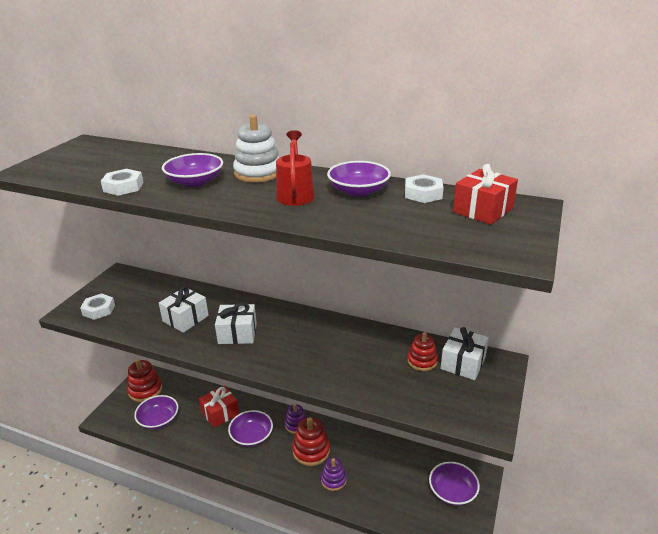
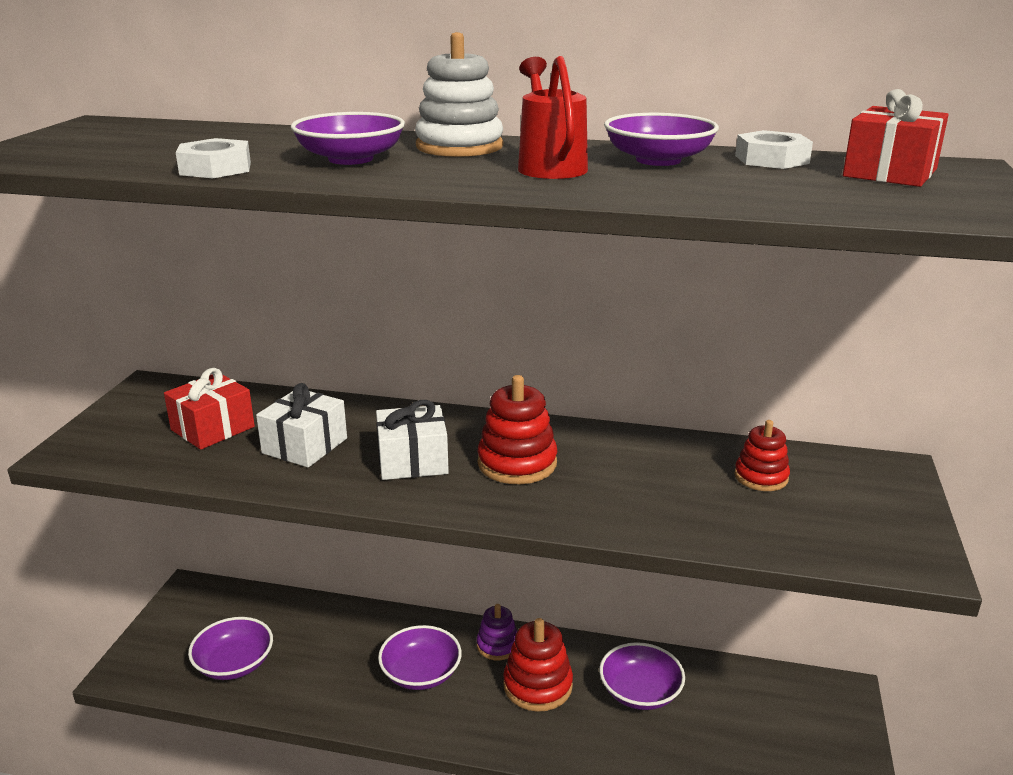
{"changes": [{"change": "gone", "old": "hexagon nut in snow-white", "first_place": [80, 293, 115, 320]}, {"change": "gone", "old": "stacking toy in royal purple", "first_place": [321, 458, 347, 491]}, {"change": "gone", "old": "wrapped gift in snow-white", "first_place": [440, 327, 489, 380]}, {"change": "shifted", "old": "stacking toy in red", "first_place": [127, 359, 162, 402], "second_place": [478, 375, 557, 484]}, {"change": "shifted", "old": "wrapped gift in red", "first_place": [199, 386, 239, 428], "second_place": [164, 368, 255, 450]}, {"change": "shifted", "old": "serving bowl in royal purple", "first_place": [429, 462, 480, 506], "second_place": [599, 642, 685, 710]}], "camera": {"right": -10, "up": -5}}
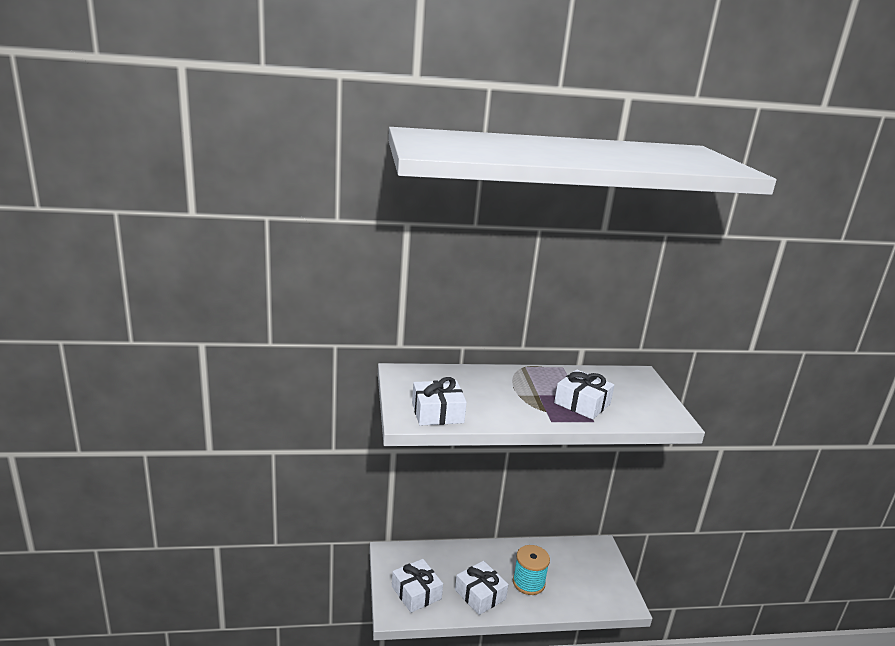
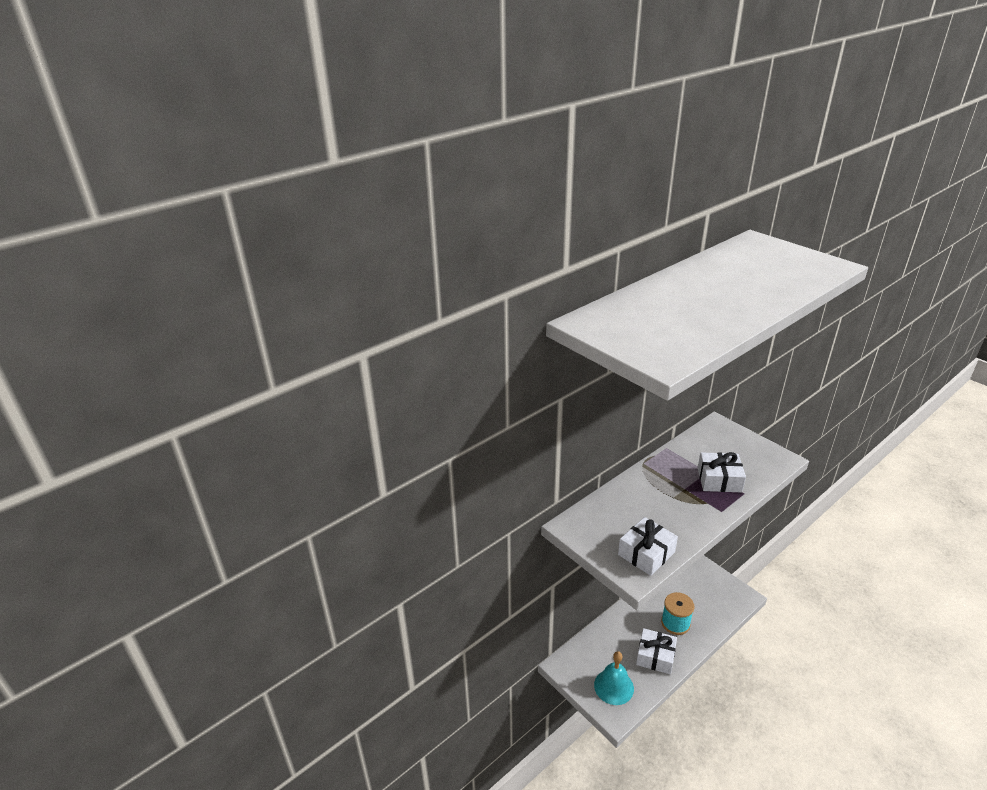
{"changes": [{"change": "swapped", "old": "wrapped gift in snow-white", "new": "hand bell in turquoise", "first_place": [392, 559, 443, 613], "second_place": [594, 651, 634, 705]}], "camera": {"right": -30, "up": 10}}
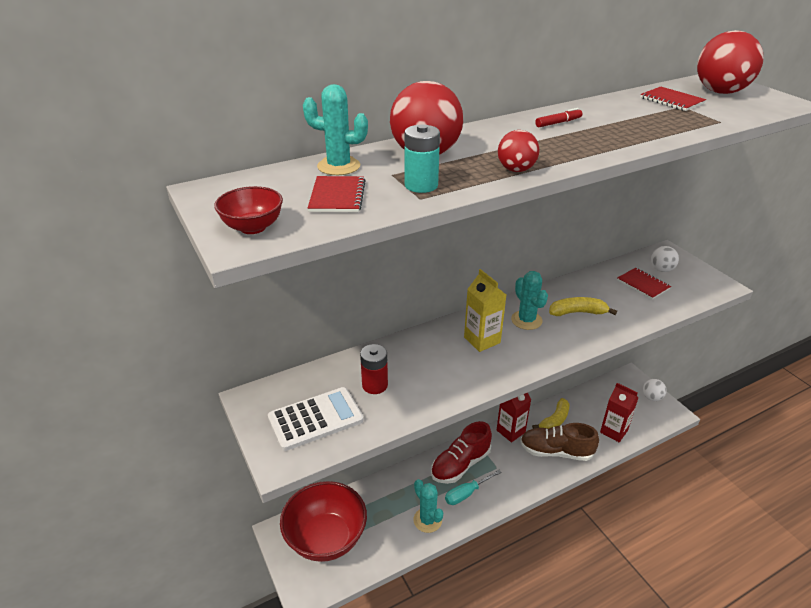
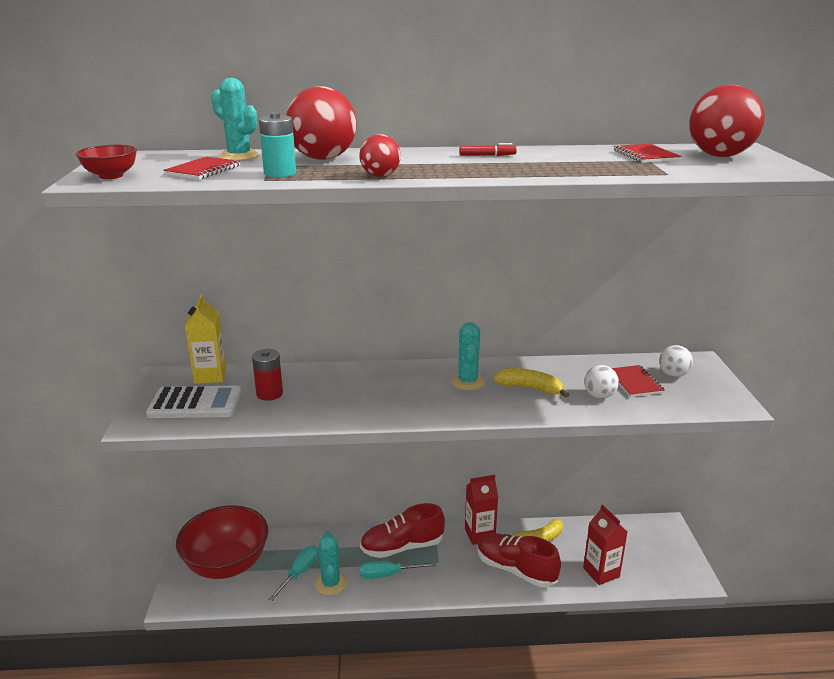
{"changes": [{"change": "new", "new": "hand screwdriver in turquoise", "second_place": [269, 545, 318, 601]}, {"change": "shifted", "old": "juice carton in yellow", "first_place": [464, 269, 506, 352], "second_place": [185, 295, 226, 384]}, {"change": "shifted", "old": "play ball in snow-white", "first_place": [643, 379, 667, 401], "second_place": [584, 365, 619, 399]}, {"change": "repainted", "old": "shoe in russet", "new": "shoe in red", "first_place": [520, 423, 599, 461], "second_place": [477, 533, 561, 587]}], "camera": {"right": 25, "up": -10}}
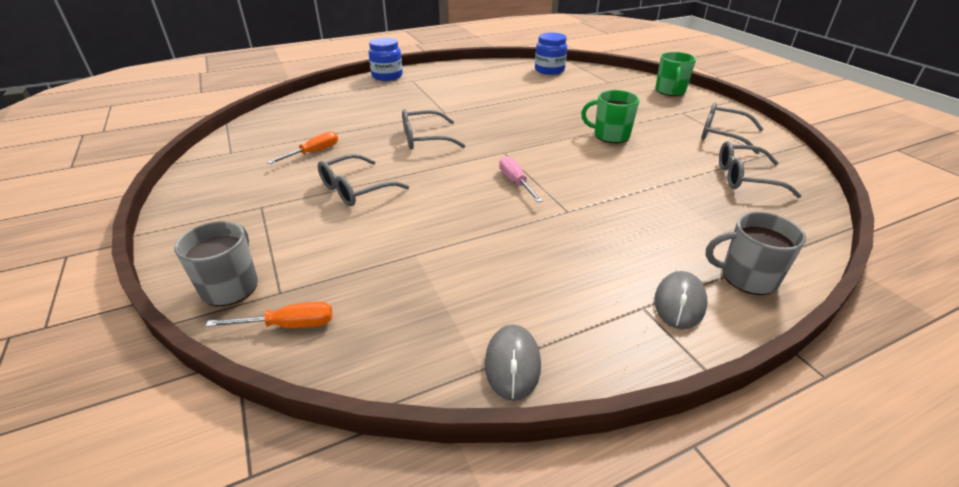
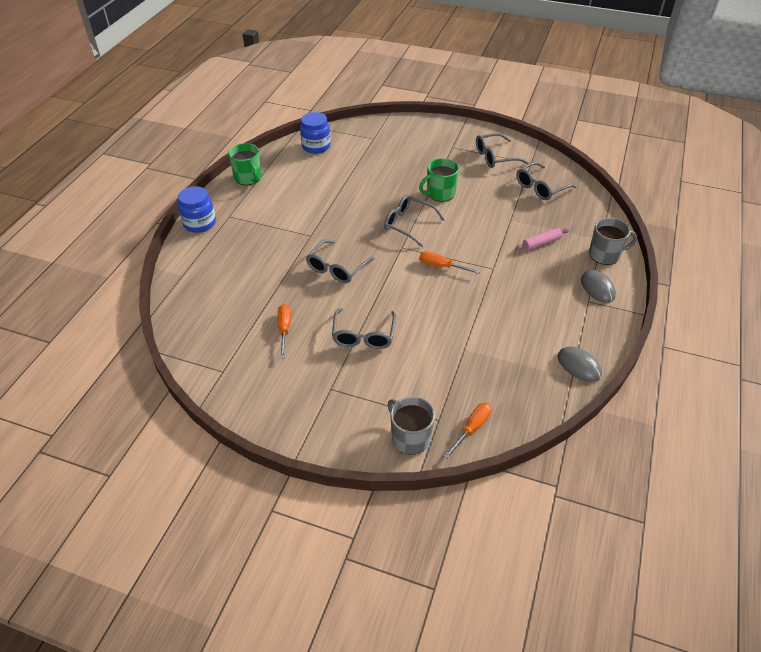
{"changes": [{"change": "new", "new": "spectacles in gray", "second_place": [384, 195, 445, 247]}, {"change": "new", "new": "rolling pin in rose-pink", "second_place": [515, 228, 569, 250]}, {"change": "shifted", "old": "tea mug in leaf-green", "first_place": [655, 52, 696, 96], "second_place": [228, 143, 261, 185]}, {"change": "repainted", "old": "hand screwdriver in rose-pink", "new": "hand screwdriver in orange", "first_place": [499, 156, 542, 202], "second_place": [419, 251, 480, 274]}, {"change": "rotated", "old": "tea mug in gray", "first_place": [706, 212, 806, 295], "second_place": [589, 218, 637, 265], "degrees": -150}], "camera": {"right": -45, "up": 10}}
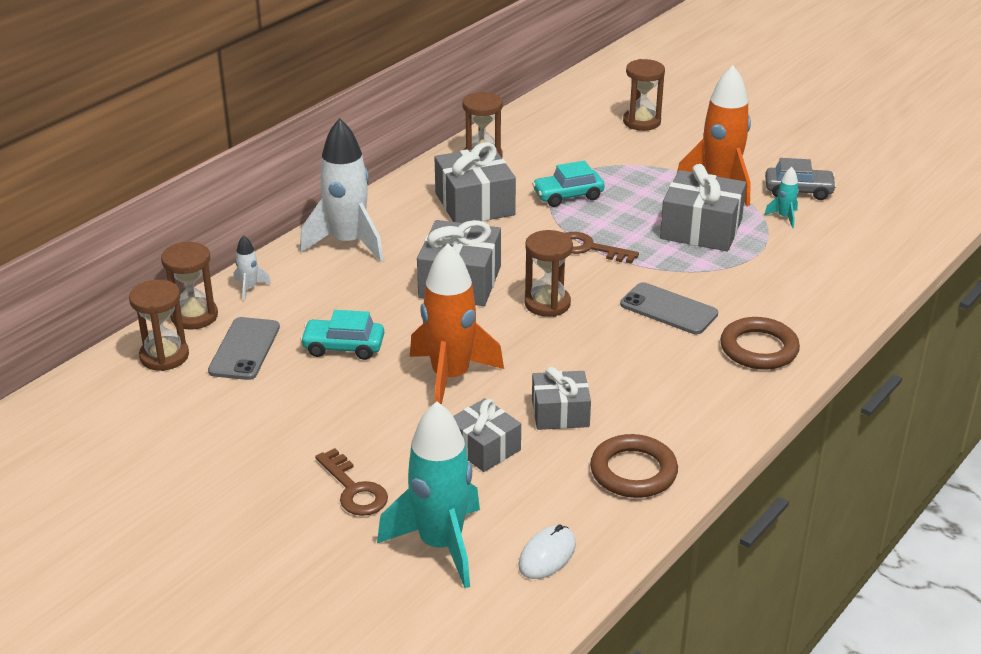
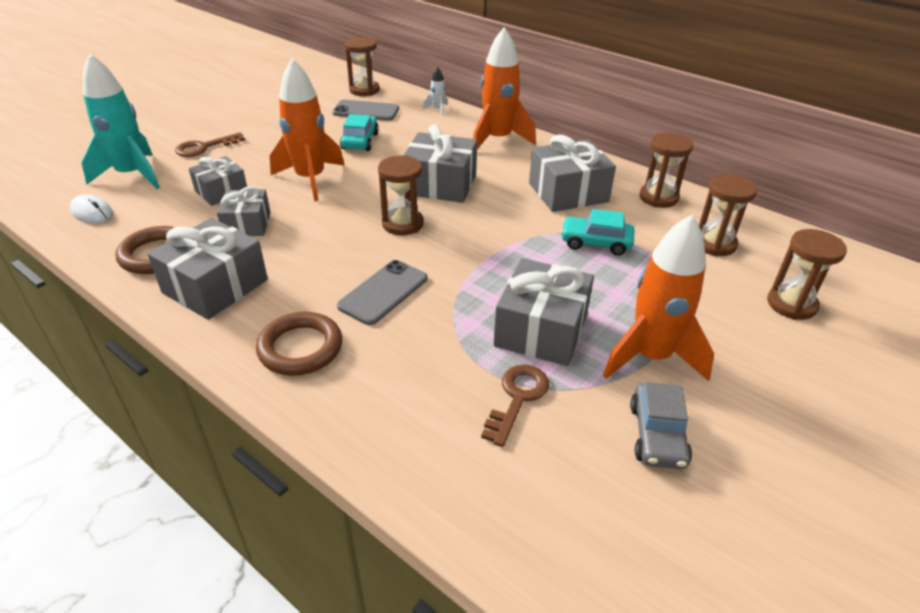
{"changes": [{"change": "gone", "old": "rocket in turquoise", "first_place": [764, 167, 799, 228]}, {"change": "new", "new": "wrapped gift in gray", "second_place": [147, 218, 268, 320]}, {"change": "shifted", "old": "sand timer in russet", "first_place": [161, 242, 218, 330], "second_place": [699, 174, 757, 256]}, {"change": "shifted", "old": "key in russet", "first_place": [566, 232, 639, 264], "second_place": [481, 365, 549, 447]}, {"change": "repainted", "old": "rocket in snow-white", "new": "rocket in orange", "first_place": [300, 118, 384, 262], "second_place": [473, 27, 536, 149]}, {"change": "rotated", "old": "automobile in turquoise", "first_place": [532, 161, 605, 207], "second_place": [561, 209, 634, 256], "degrees": -60}], "camera": {"right": 90, "up": 5}}
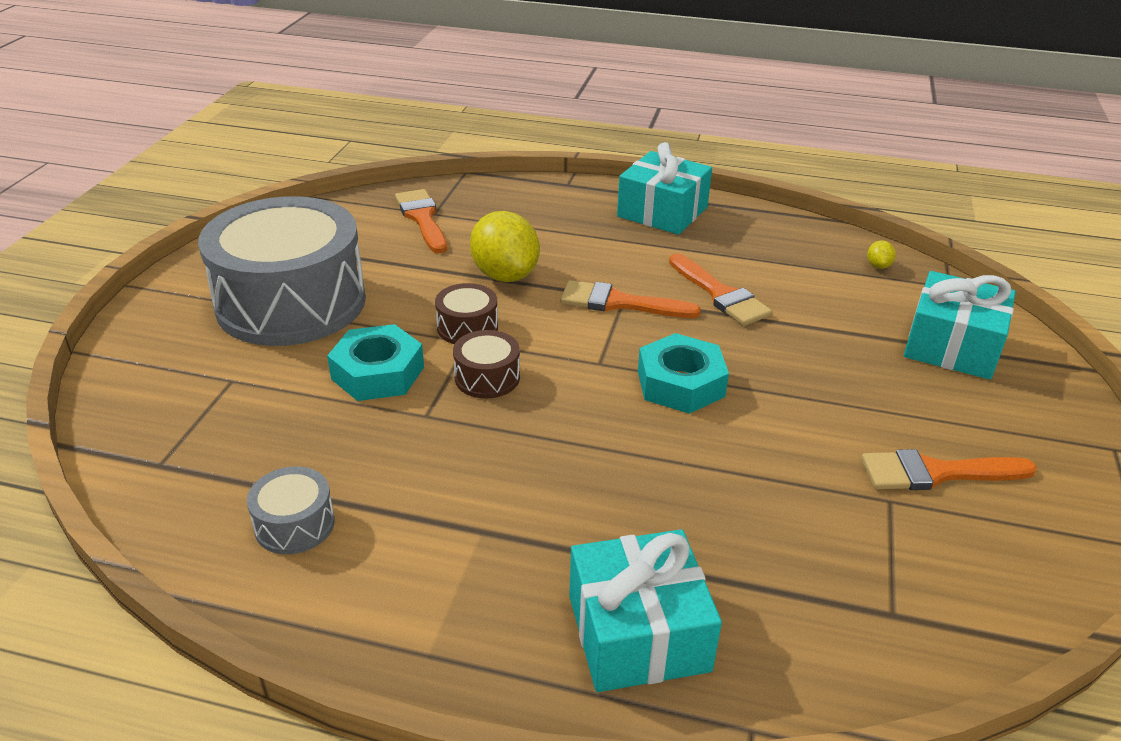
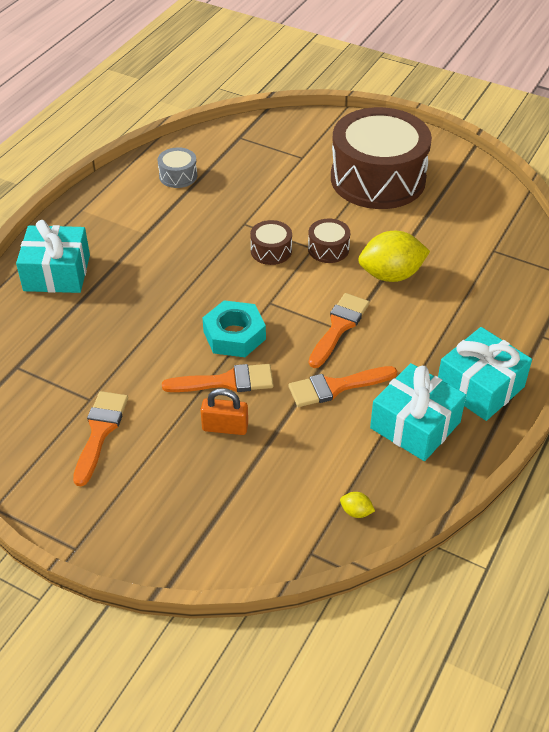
{"changes": [{"change": "gone", "old": "hexagon nut in turquoise", "first_place": [327, 324, 424, 401]}, {"change": "new", "new": "lock in orange", "second_place": [200, 388, 248, 435]}, {"change": "shifted", "old": "paint brush in orange", "first_place": [395, 189, 447, 253], "second_place": [162, 364, 274, 392]}, {"change": "shifted", "old": "wrapped gift in turquoise", "first_place": [904, 271, 1016, 380], "second_place": [370, 363, 466, 461]}, {"change": "repainted", "old": "toy drum in gray", "new": "toy drum in russet", "first_place": [198, 196, 366, 346], "second_place": [331, 107, 432, 209]}], "camera": {"right": 105, "up": 10}}
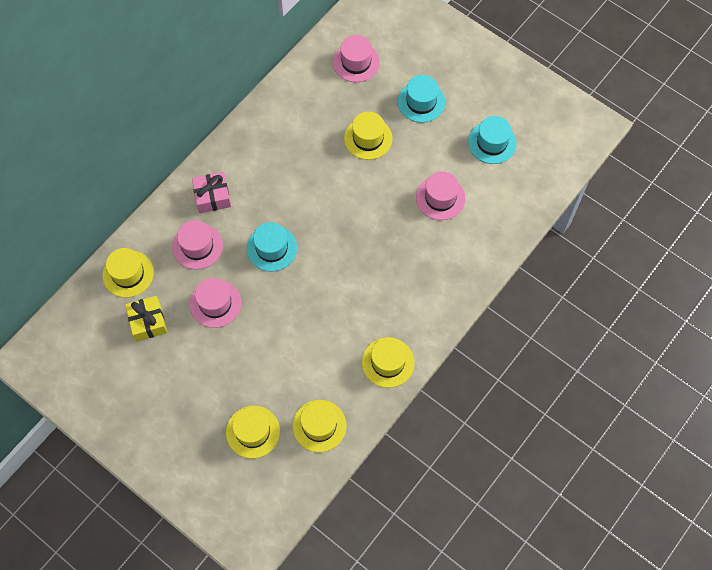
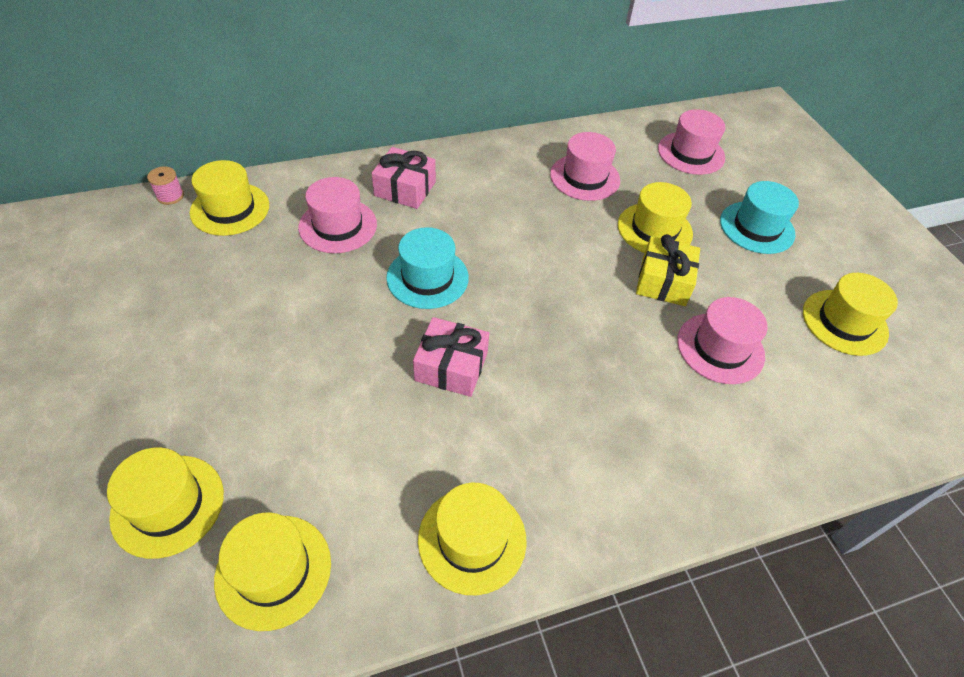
{"changes": [{"change": "new", "new": "bobbin in rose-pink", "second_place": [147, 166, 184, 205]}, {"change": "new", "new": "wrapped gift in rose-pink", "second_place": [413, 317, 489, 397]}, {"change": "shifted", "old": "wrapped gift in yellow", "first_place": [125, 296, 167, 342], "second_place": [636, 234, 700, 306]}, {"change": "shifted", "old": "hat in rose-pink", "first_place": [190, 278, 241, 328], "second_place": [550, 132, 620, 201]}, {"change": "repainted", "old": "hat in turquoise", "new": "hat in yellow", "first_place": [468, 116, 517, 164], "second_place": [803, 273, 898, 356]}], "camera": {"right": 30, "up": -15}}
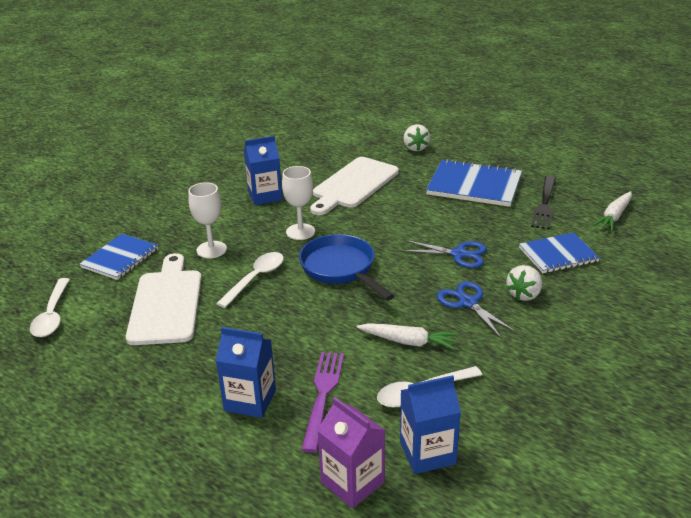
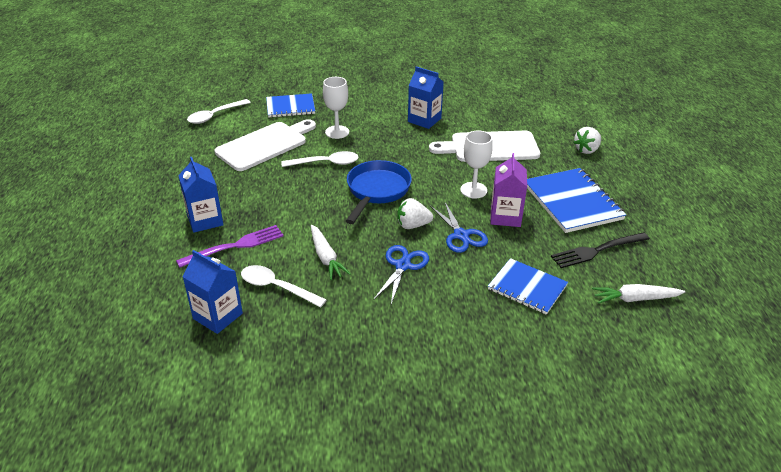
{"changes": [{"change": "shifted", "old": "wine glass in snow-white", "first_place": [282, 166, 315, 240], "second_place": [460, 130, 493, 198]}, {"change": "shifted", "old": "juice carton in royal purple", "first_place": [317, 397, 385, 508], "second_place": [490, 153, 527, 227]}, {"change": "shifted", "old": "berry in snow-white", "first_place": [506, 265, 542, 301], "second_place": [397, 198, 433, 229]}], "camera": {"right": 50, "up": 5}}
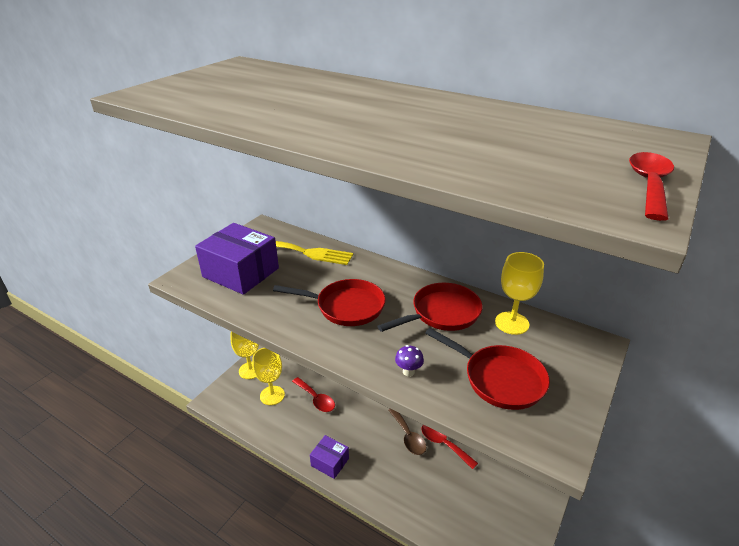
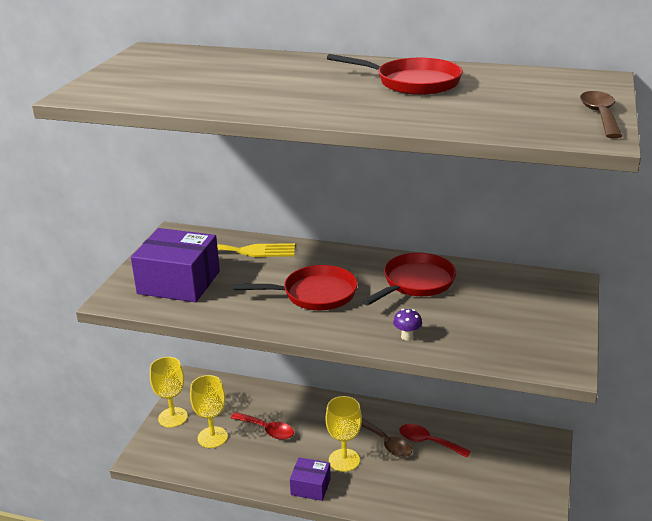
{"changes": [{"change": "shifted", "old": "pan in red", "first_place": [425, 328, 550, 410], "second_place": [327, 54, 463, 95]}, {"change": "shifted", "old": "wine glass in yellow", "first_place": [495, 252, 544, 335], "second_place": [326, 396, 362, 472]}, {"change": "repainted", "old": "spoon in red", "new": "spoon in russet", "first_place": [629, 152, 674, 221], "second_place": [580, 91, 622, 139]}], "camera": {"right": -15, "up": -5}}
